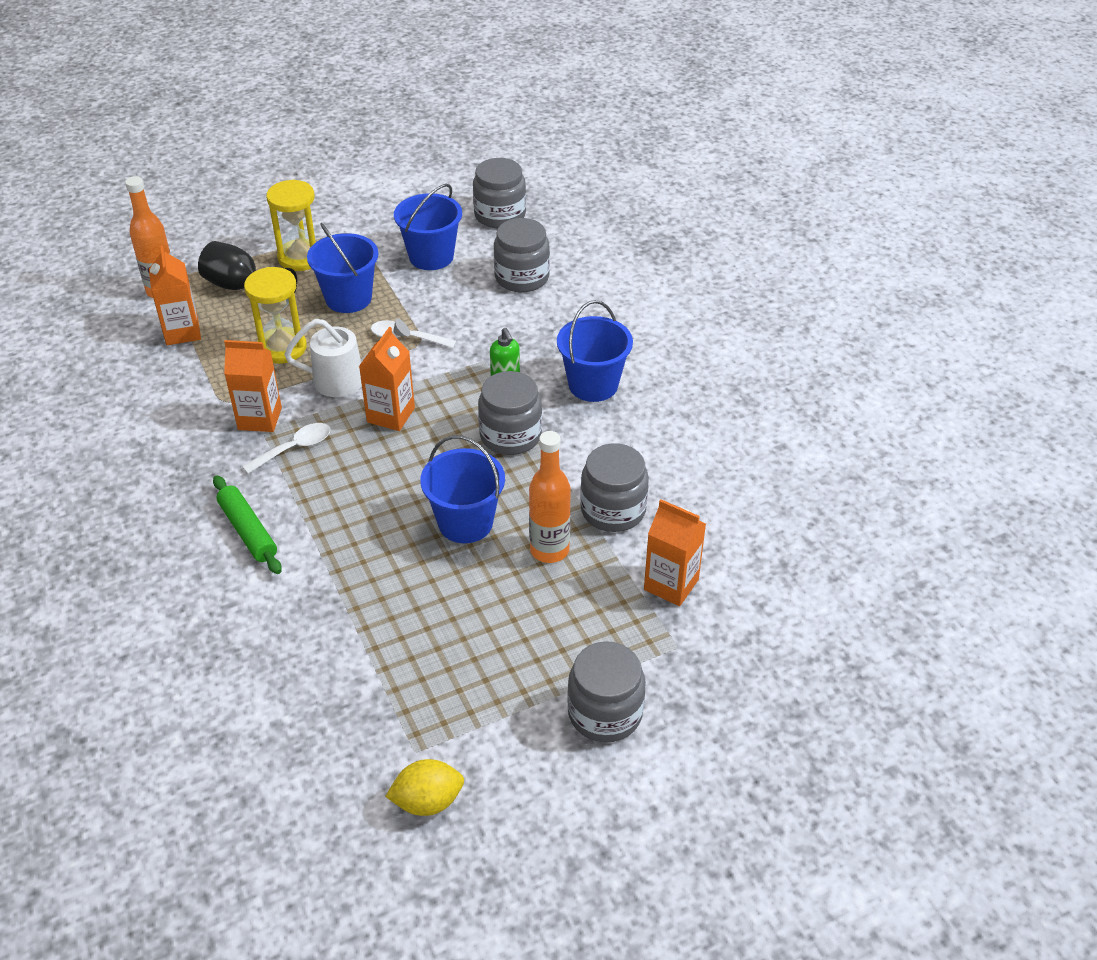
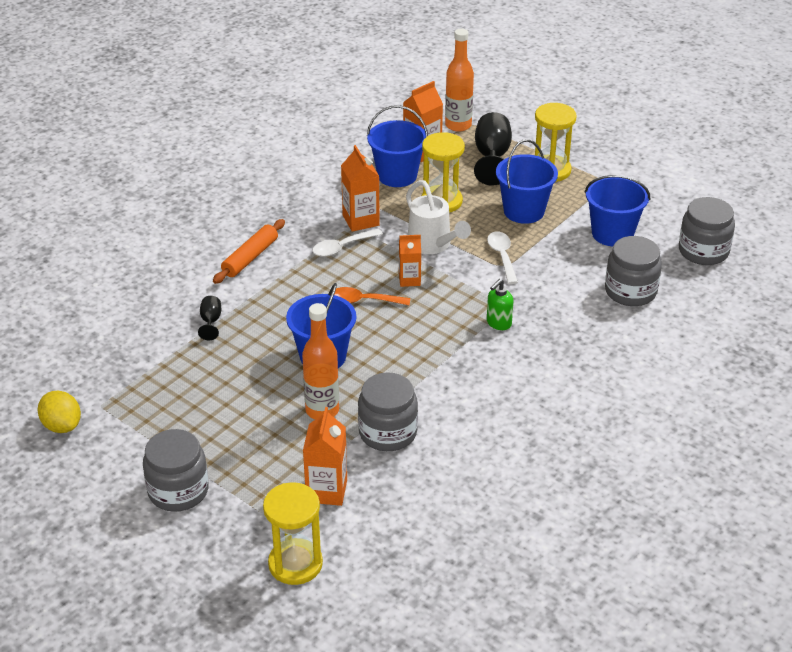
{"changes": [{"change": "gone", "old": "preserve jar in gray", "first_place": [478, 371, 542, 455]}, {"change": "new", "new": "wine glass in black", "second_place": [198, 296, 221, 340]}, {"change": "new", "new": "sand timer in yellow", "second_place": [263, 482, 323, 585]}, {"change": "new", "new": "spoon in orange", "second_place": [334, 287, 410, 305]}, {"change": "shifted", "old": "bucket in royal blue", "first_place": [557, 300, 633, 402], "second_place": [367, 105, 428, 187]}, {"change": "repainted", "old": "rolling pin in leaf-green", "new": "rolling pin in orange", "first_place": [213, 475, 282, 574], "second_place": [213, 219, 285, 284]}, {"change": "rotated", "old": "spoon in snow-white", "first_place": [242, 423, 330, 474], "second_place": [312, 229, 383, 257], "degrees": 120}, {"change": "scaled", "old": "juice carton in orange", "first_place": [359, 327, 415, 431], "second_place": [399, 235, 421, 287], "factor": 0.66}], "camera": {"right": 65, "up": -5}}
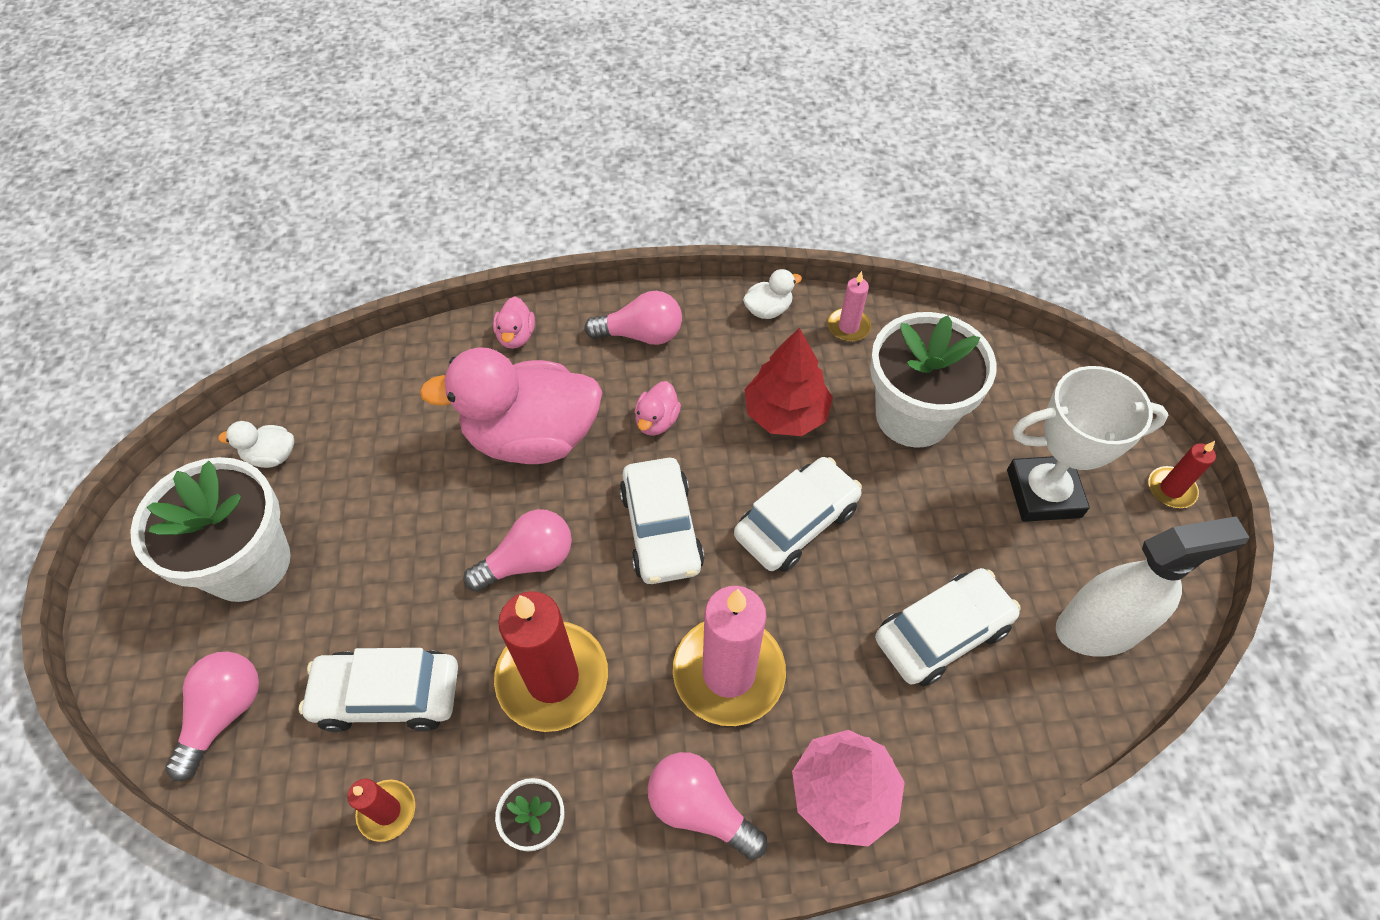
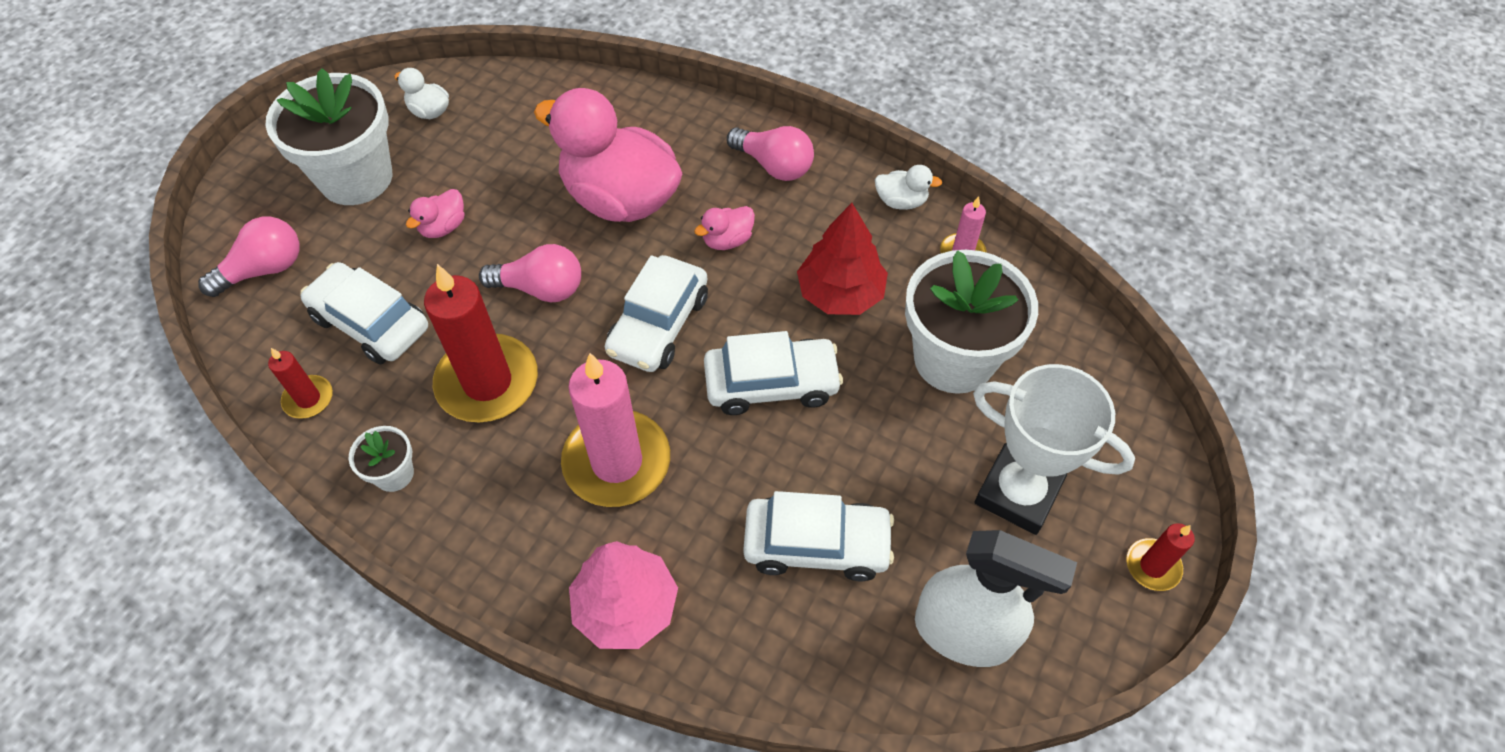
{"changes": [{"change": "gone", "old": "light bulb in rose-pink", "first_place": [648, 752, 767, 860]}, {"change": "shifted", "old": "toy duck in rose-pink", "first_place": [493, 296, 535, 349], "second_place": [406, 189, 464, 238]}], "camera": {"right": 35, "up": 0}}
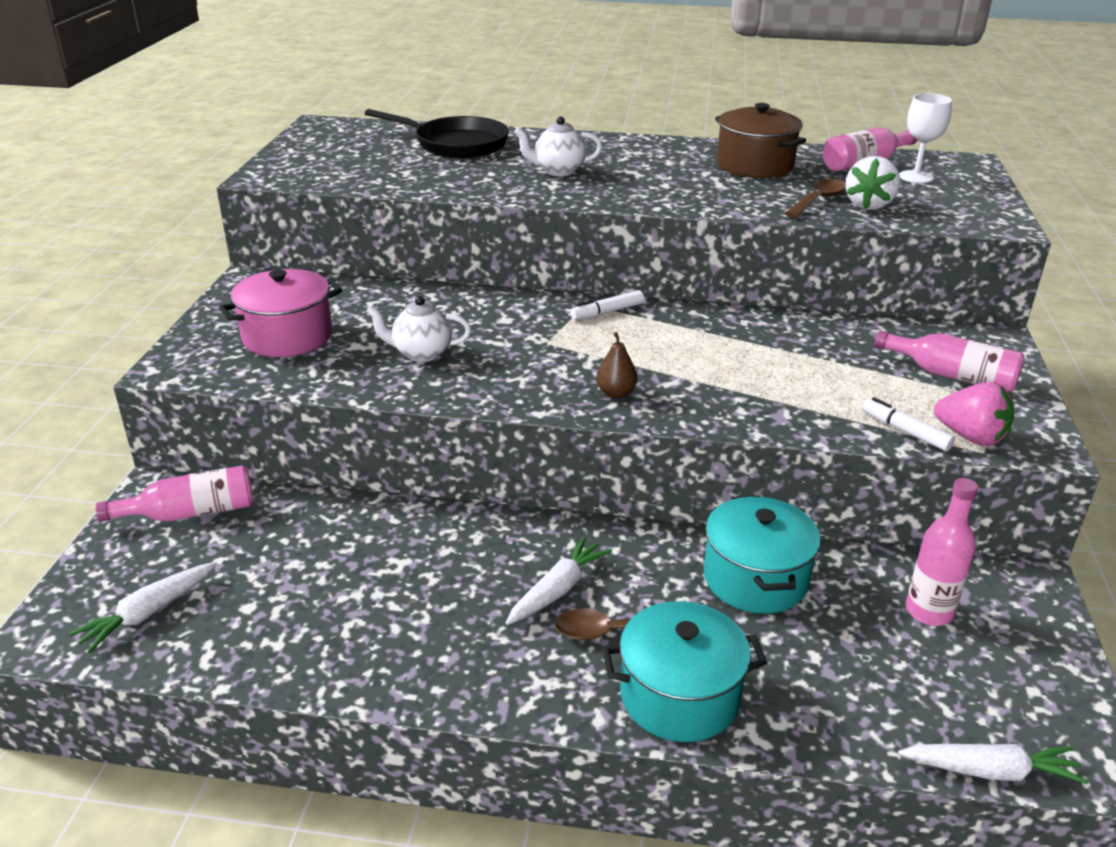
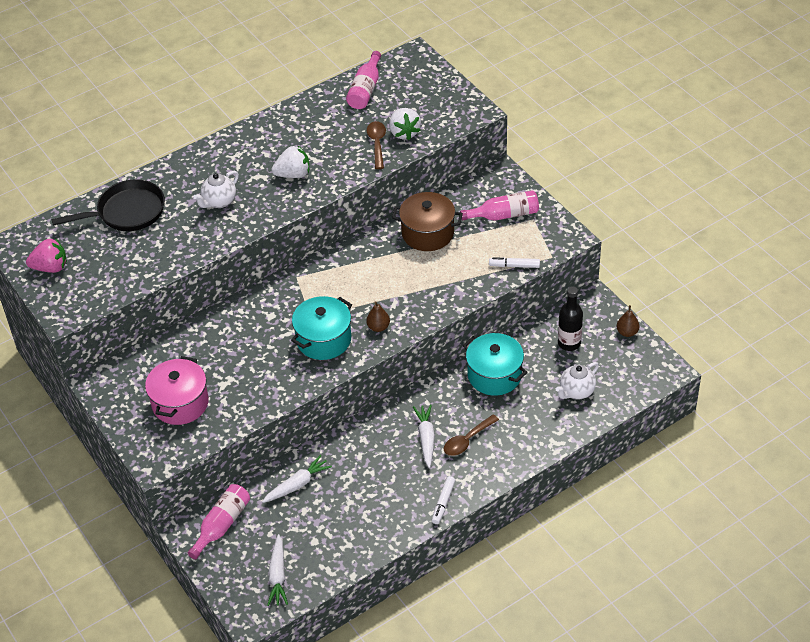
{"changes": [{"change": "gone", "old": "wine glass in snow-white", "first_place": [899, 93, 952, 183]}, {"change": "new", "new": "berry in snow-white", "second_place": [272, 145, 309, 178]}, {"change": "new", "new": "pear in russet", "second_place": [617, 305, 639, 337]}, {"change": "shifted", "old": "tea pot in snow-white", "first_place": [366, 296, 471, 362], "second_place": [556, 362, 599, 399]}, {"change": "shifted", "old": "felt pen in snow-white", "first_place": [570, 290, 644, 320], "second_place": [432, 476, 455, 524]}, {"change": "shifted", "old": "cooking pot in turquoise", "first_place": [602, 601, 767, 742], "second_place": [291, 296, 352, 360]}, {"change": "shifted", "old": "cooking pot in russet", "first_place": [715, 103, 806, 178], "second_place": [392, 192, 463, 251]}, {"change": "shifted", "old": "toy carrot in snow-white", "first_place": [898, 744, 1089, 784], "second_place": [262, 455, 332, 503]}, {"change": "shifted", "old": "berry in rose-pink", "first_place": [934, 382, 1014, 446], "second_place": [26, 238, 67, 273]}, {"change": "repainted", "old": "flask in rose-pink", "new": "flask in black", "first_place": [906, 478, 978, 626], "second_place": [558, 286, 583, 351]}], "camera": {"right": -40, "up": 15}}
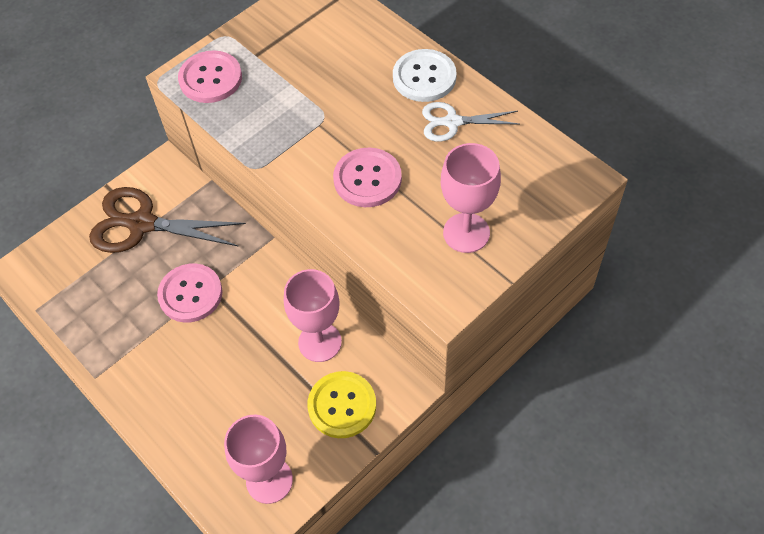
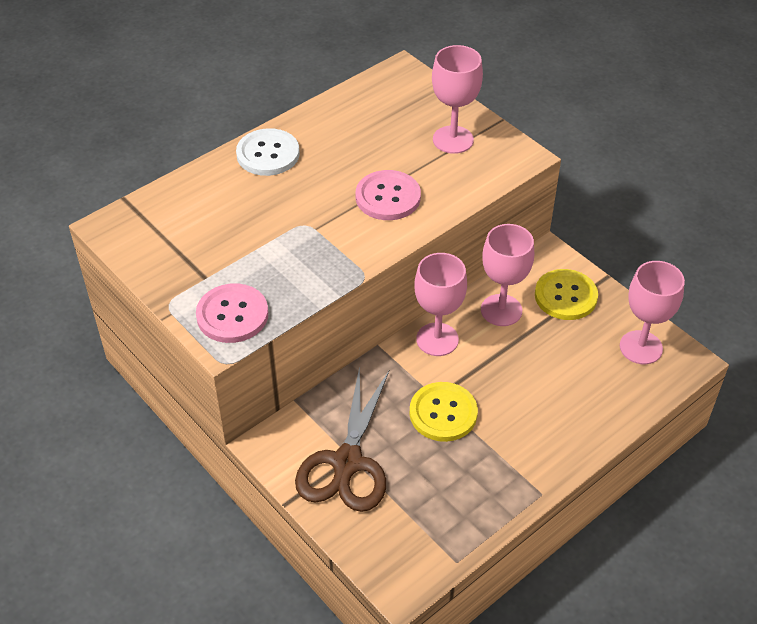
{"changes": [{"change": "gone", "old": "scissors in snow-white", "first_place": [422, 102, 519, 142]}, {"change": "new", "new": "wine glass in rose-pink", "second_place": [414, 253, 467, 356]}, {"change": "repainted", "old": "sewing button in rose-pink", "new": "sewing button in yellow", "first_place": [157, 263, 222, 323], "second_place": [410, 382, 478, 442]}], "camera": {"right": -90, "up": -10}}
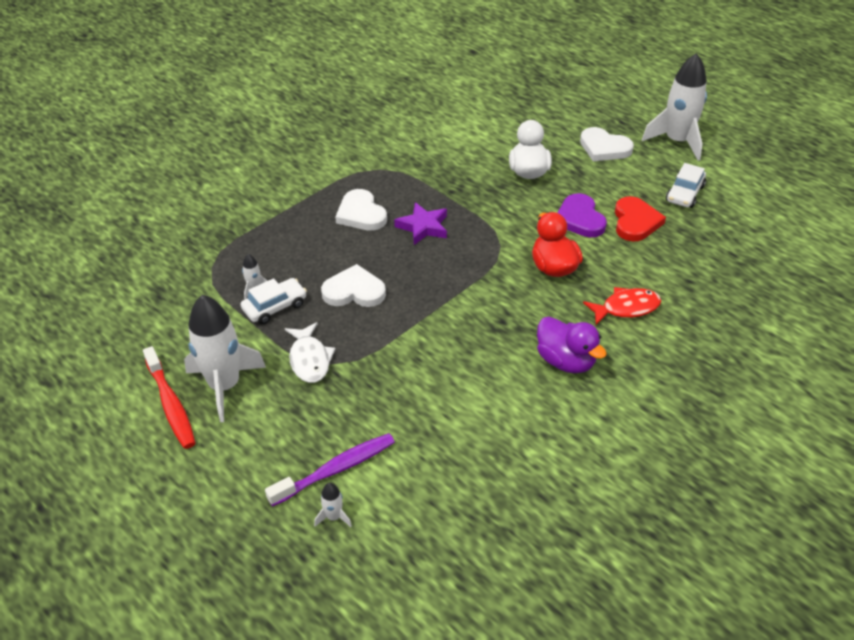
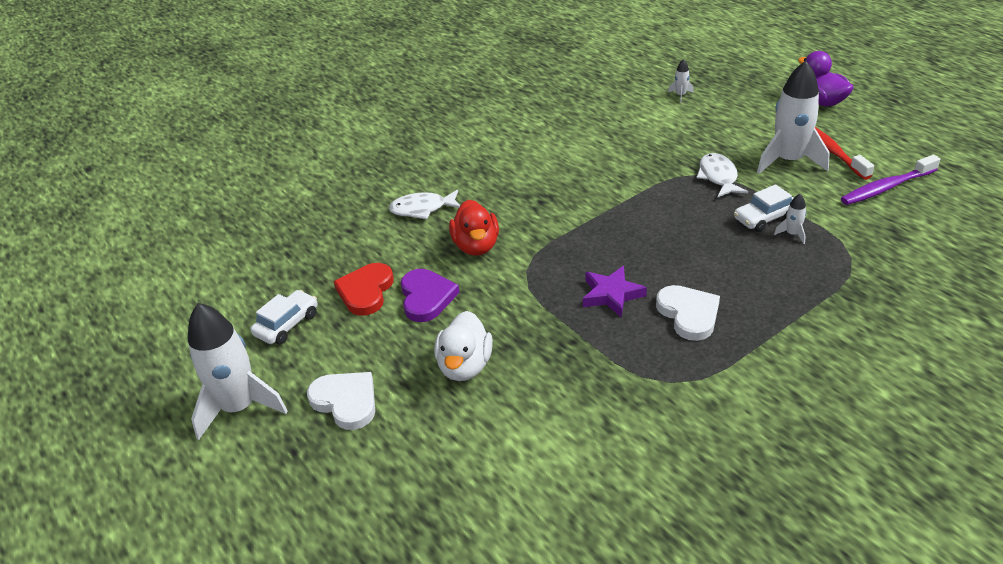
{"changes": [{"change": "gone", "old": "heart shape in snow-white", "first_place": [321, 264, 386, 307]}, {"change": "shifted", "old": "dental brush in royal purple", "first_place": [265, 433, 395, 507], "second_place": [841, 155, 940, 205]}, {"change": "shifted", "old": "toy duck in royal purple", "first_place": [537, 317, 607, 373], "second_place": [798, 51, 853, 107]}, {"change": "repainted", "old": "fish figure in red", "new": "fish figure in snow-white", "first_place": [583, 287, 661, 325], "second_place": [389, 190, 461, 219]}], "camera": {"right": -170, "up": -5}}
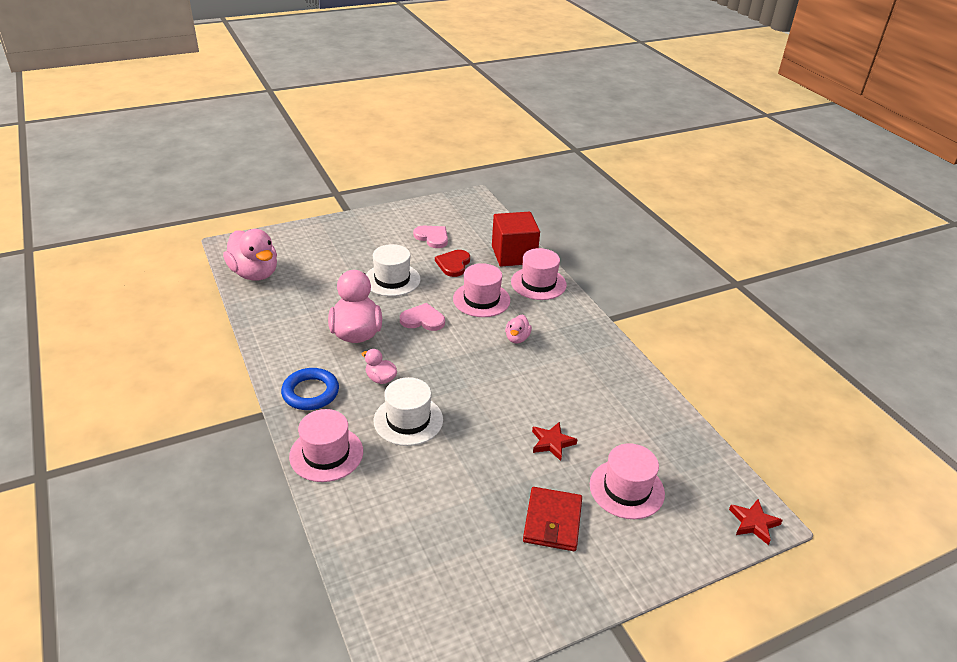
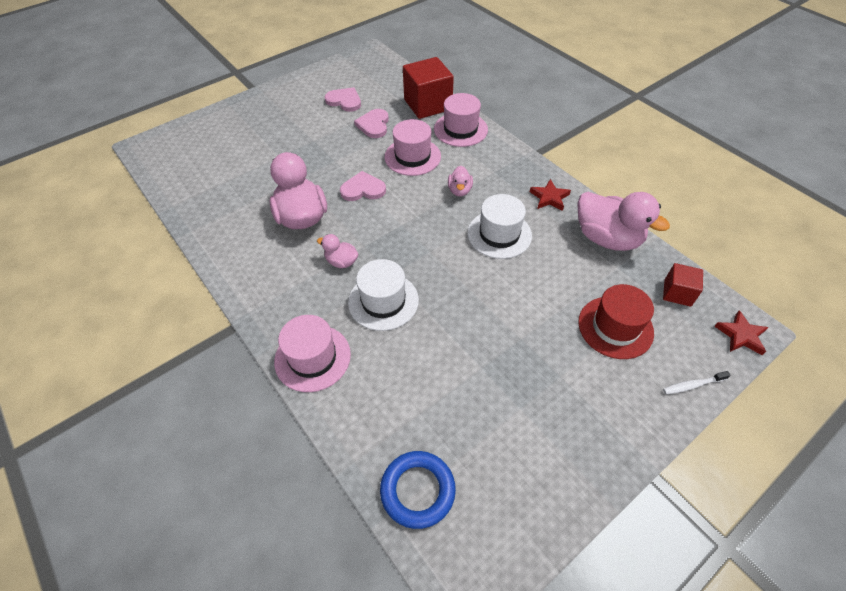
{"changes": [{"change": "gone", "old": "card wallet in red", "first_place": [523, 487, 582, 551]}, {"change": "new", "new": "block in red", "second_place": [663, 263, 703, 307]}, {"change": "new", "new": "dental brush in snow-white", "second_place": [663, 371, 731, 394]}, {"change": "shifted", "old": "toy duck in rose-pink", "first_place": [223, 229, 277, 280], "second_place": [578, 192, 670, 251]}, {"change": "shifted", "old": "ring in royal blue", "first_place": [281, 368, 339, 410], "second_place": [380, 451, 456, 529]}, {"change": "shifted", "old": "hat in snow-white", "first_place": [366, 244, 420, 296], "second_place": [467, 194, 532, 259]}, {"change": "shifted", "old": "star in red", "first_place": [532, 422, 578, 461], "second_place": [530, 179, 571, 211]}, {"change": "repainted", "old": "heart shape in red", "new": "heart shape in rose-pink", "first_place": [435, 250, 470, 277], "second_place": [354, 109, 389, 138]}, {"change": "repainted", "old": "hat in rose-pink", "new": "hat in red", "first_place": [590, 443, 665, 519], "second_place": [578, 284, 654, 359]}], "camera": {"right": -10, "up": 15}}
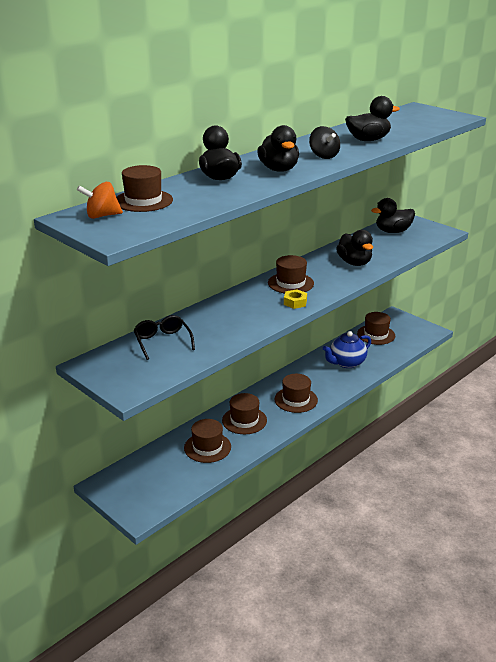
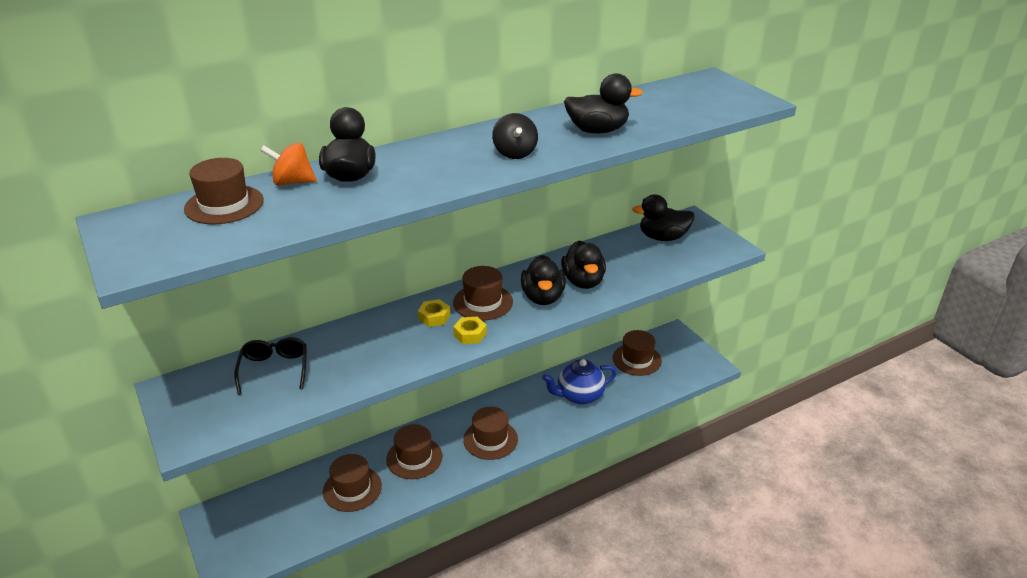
{"changes": [{"change": "new", "new": "hexagon nut in yellow", "second_place": [418, 299, 450, 327]}, {"change": "shifted", "old": "toy top in orange", "first_place": [77, 182, 123, 219], "second_place": [260, 143, 316, 186]}, {"change": "shifted", "old": "toy duck in black", "first_place": [257, 125, 299, 172], "second_place": [521, 255, 566, 305]}], "camera": {"right": 15, "up": 5}}
